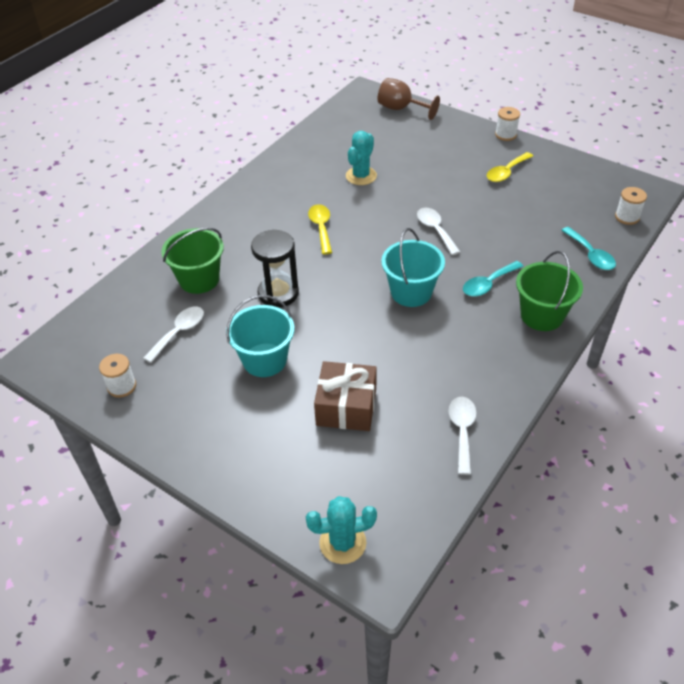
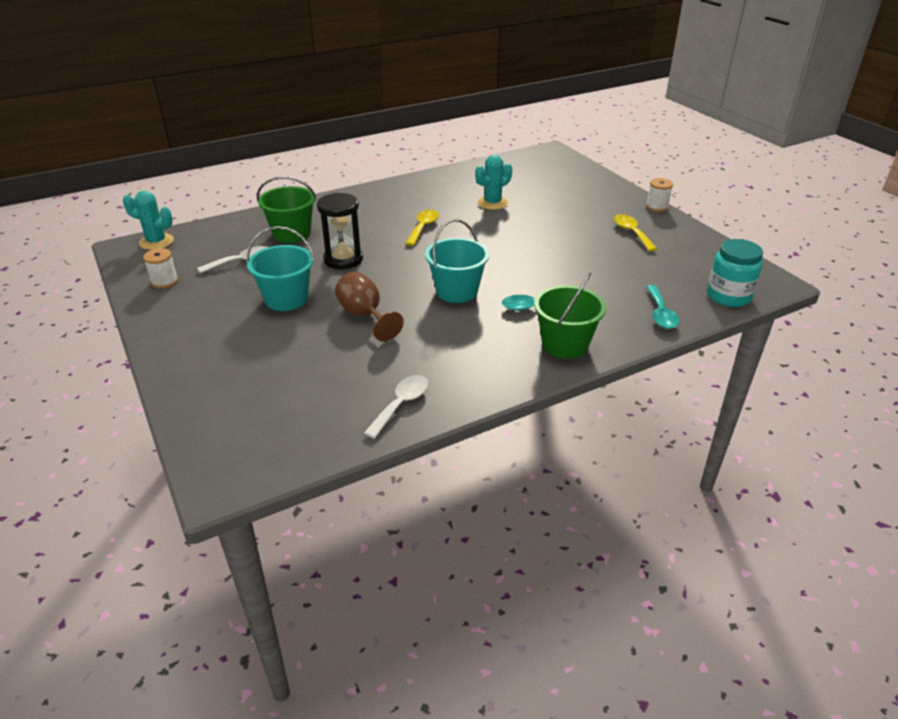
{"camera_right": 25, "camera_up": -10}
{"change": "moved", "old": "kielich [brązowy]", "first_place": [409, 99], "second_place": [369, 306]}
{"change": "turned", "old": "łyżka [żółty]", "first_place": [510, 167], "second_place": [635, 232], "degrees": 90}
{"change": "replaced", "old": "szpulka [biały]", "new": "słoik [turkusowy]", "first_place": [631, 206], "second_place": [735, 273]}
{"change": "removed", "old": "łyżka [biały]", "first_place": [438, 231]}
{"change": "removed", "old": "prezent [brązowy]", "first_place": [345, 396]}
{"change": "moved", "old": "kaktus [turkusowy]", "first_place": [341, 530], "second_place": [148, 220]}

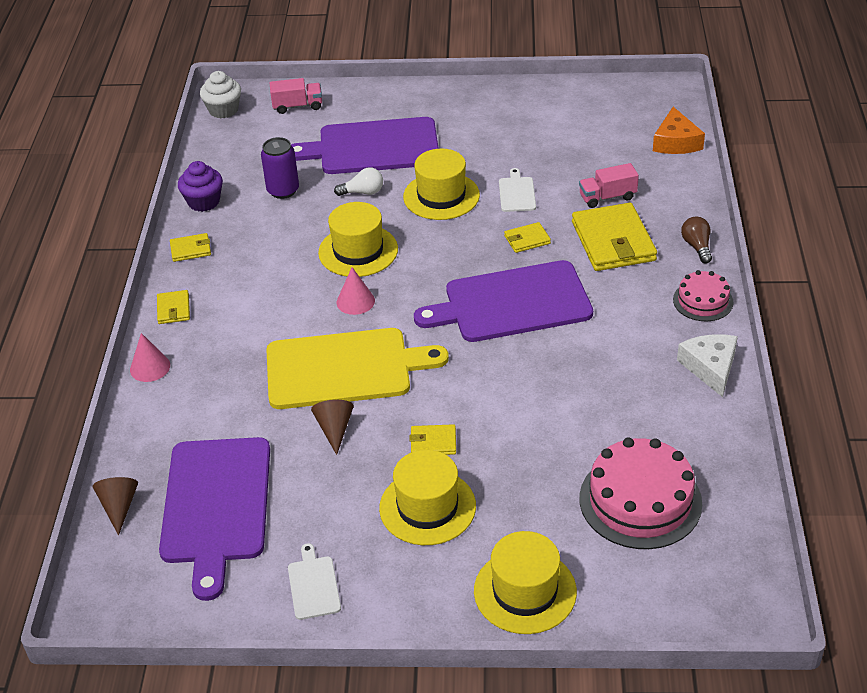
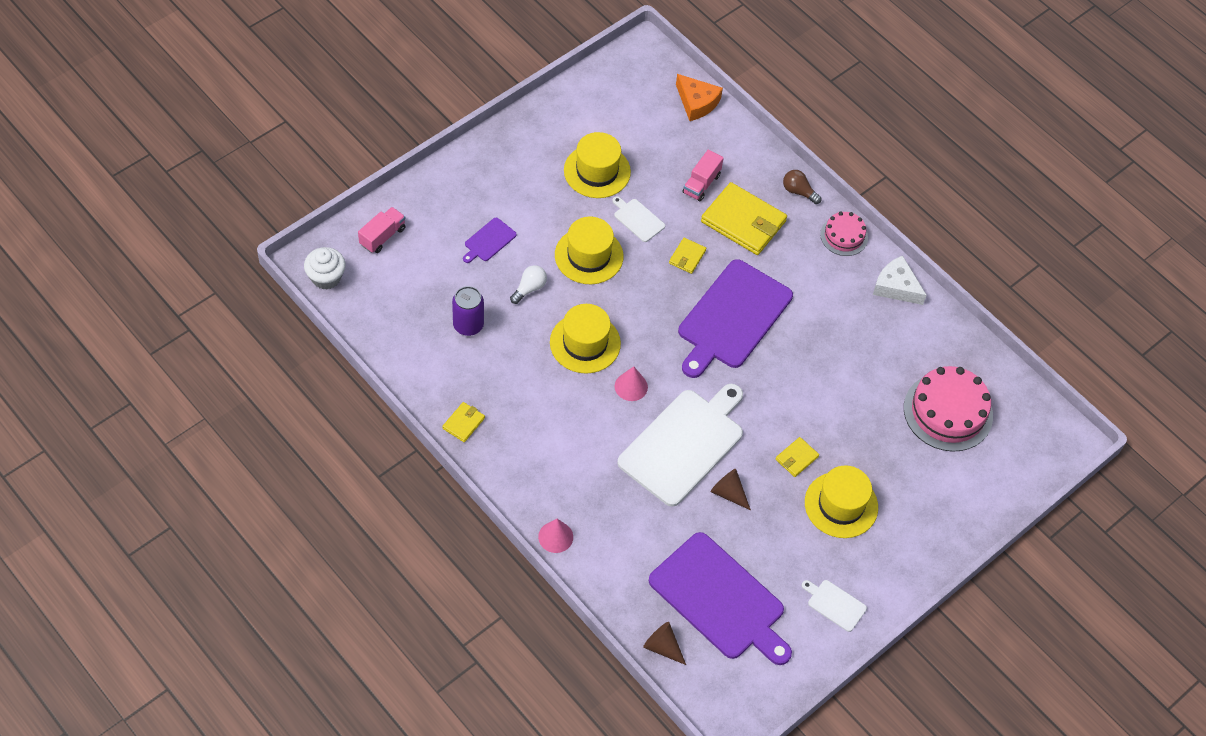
{"camera_right": -50, "camera_up": 15}
{"change": "resized", "old": "deska do krojenia [fioletowy]", "first_place": [365, 145], "second_place": [490, 240], "factor": 0.43}
{"change": "removed", "old": "muffinka [fioletowy]", "first_place": [200, 186]}
{"change": "removed", "old": "portfel [żółty]", "first_place": [173, 307]}
{"change": "recoloured", "old": "deska do krojenia [żółty]", "new": "deska do krojenia [biały]", "first_place": [357, 368], "second_place": [680, 445]}
{"change": "moved", "old": "kapelusz [żółty]", "first_place": [525, 582], "second_place": [597, 165]}

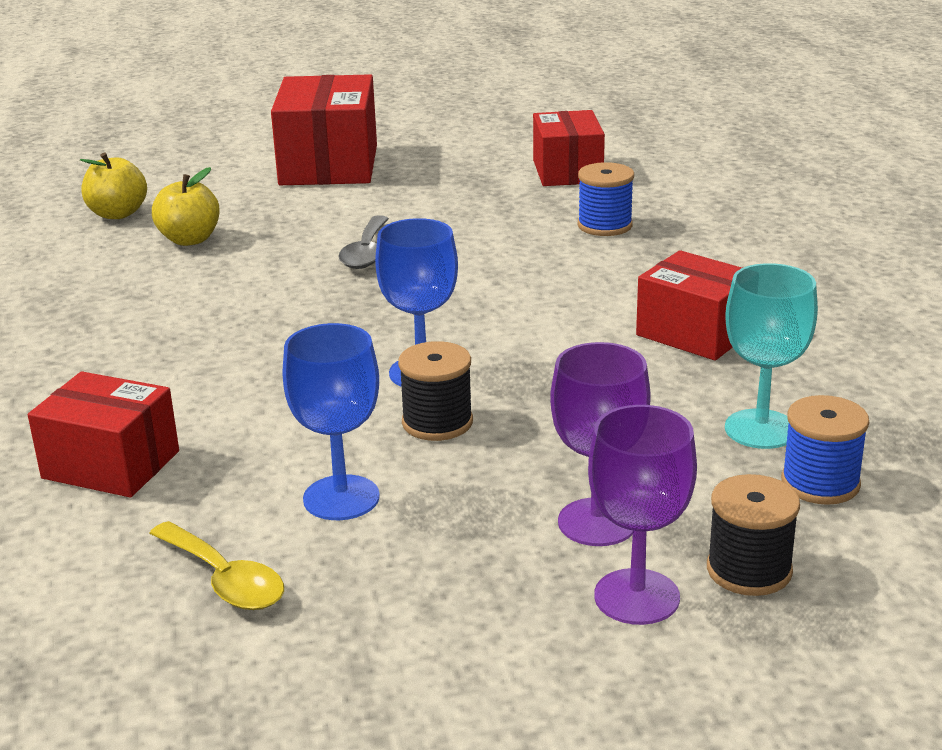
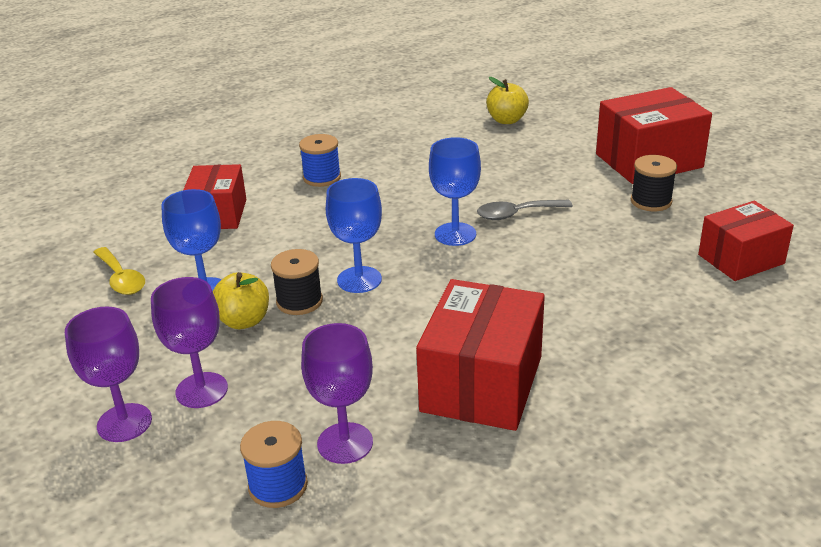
{"camera_right": 70, "camera_up": 5}
{"change": "moved", "old": "szpulka [niebieski]", "first_place": [606, 199], "second_place": [320, 160]}
{"change": "moved", "old": "jabłko [żółty]", "first_place": [185, 206], "second_place": [241, 300]}
{"change": "resized", "old": "pudełko [czerwony]", "first_place": [689, 305], "second_place": [480, 355], "factor": 1.52}
{"change": "recoloured", "old": "kielich [turkusowy]", "new": "kielich [fioletowy]", "first_place": [771, 356], "second_place": [337, 393]}
{"change": "moved", "old": "szpulka [czarny]", "first_place": [753, 535], "second_place": [654, 183]}
{"change": "turned", "old": "łyżka [żółty]", "first_place": [216, 565], "second_place": [119, 271], "degrees": -60}
{"change": "added", "new": "kielich [niebieski]", "second_place": [455, 191]}

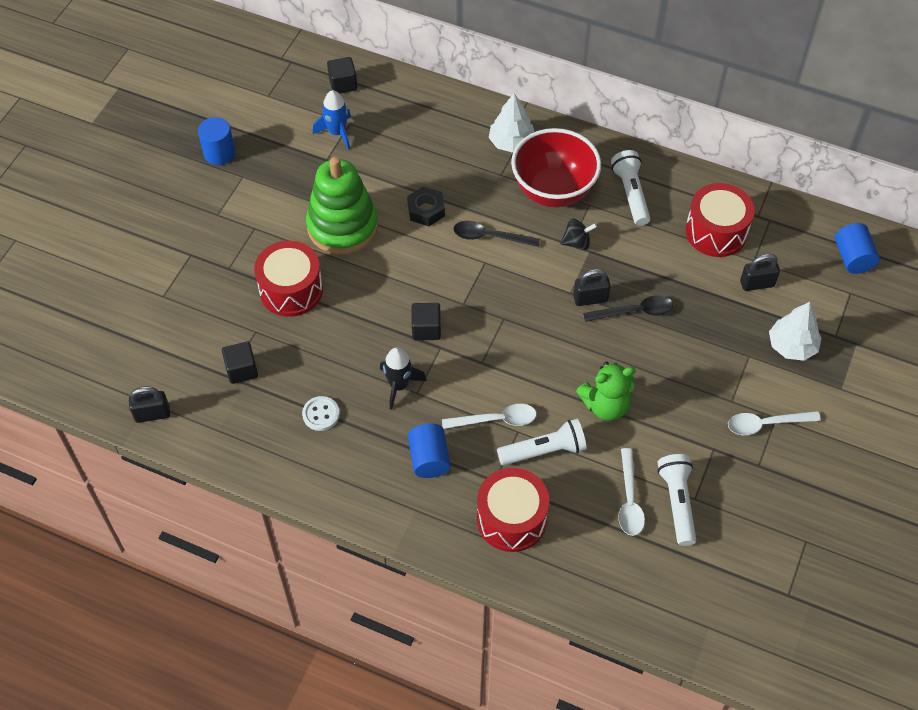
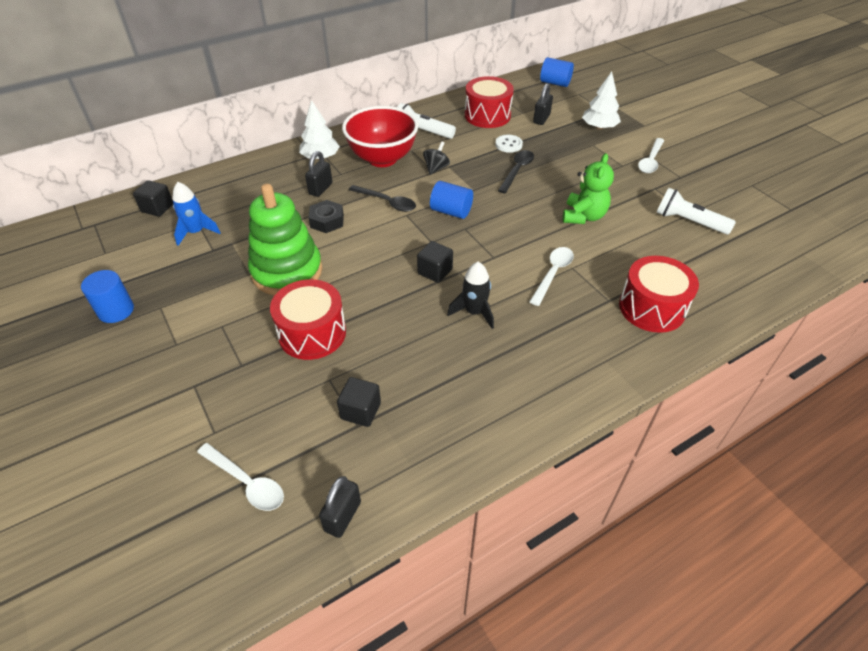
{"camera_right": -55, "camera_up": -10}
{"change": "turned", "old": "łyżka [czarny]", "first_place": [497, 234], "second_place": [382, 198], "degrees": -105}
{"change": "moved", "old": "kłódka [czarny]", "first_place": [592, 287], "second_place": [318, 174]}
{"change": "moved", "old": "guzik [biały]", "first_place": [321, 413], "second_place": [509, 144]}
{"change": "removed", "old": "latarka [biały]", "first_place": [542, 442]}
{"change": "moved", "old": "walec [niebieski]", "first_place": [429, 450], "second_place": [451, 200]}
{"change": "moved", "old": "łyżka [biały]", "first_place": [631, 492], "second_place": [240, 477]}

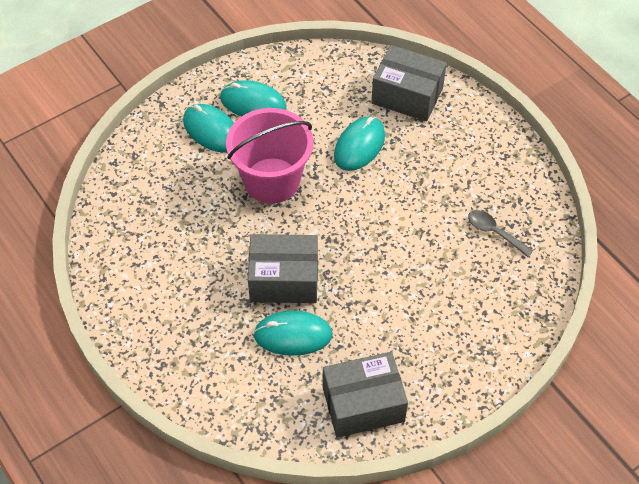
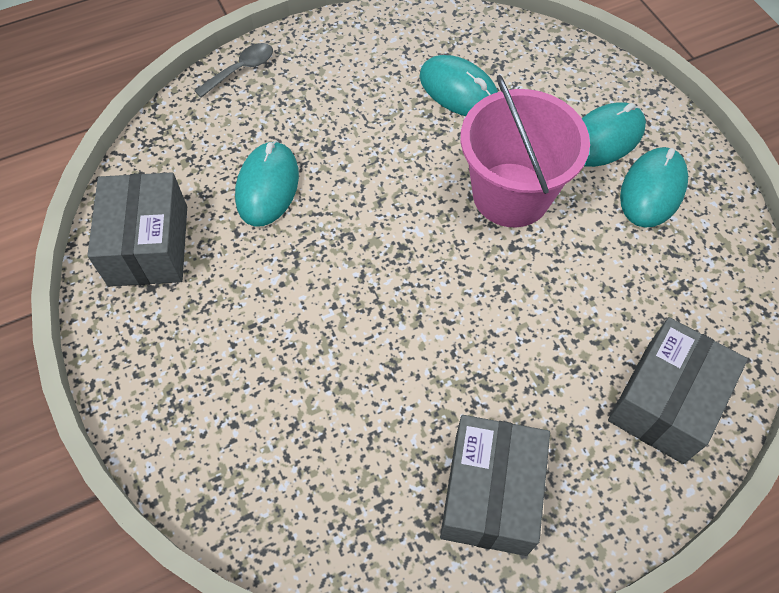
{"camera_right": 100, "camera_up": 5}
{"change": "moved", "old": "myszka [turkusowy]", "first_place": [359, 144], "second_place": [458, 85]}
{"change": "moved", "old": "łyżka [szary]", "first_place": [500, 233], "second_place": [233, 70]}
{"change": "moved", "old": "pudełko [szary]", "first_place": [283, 268], "second_place": [495, 485]}

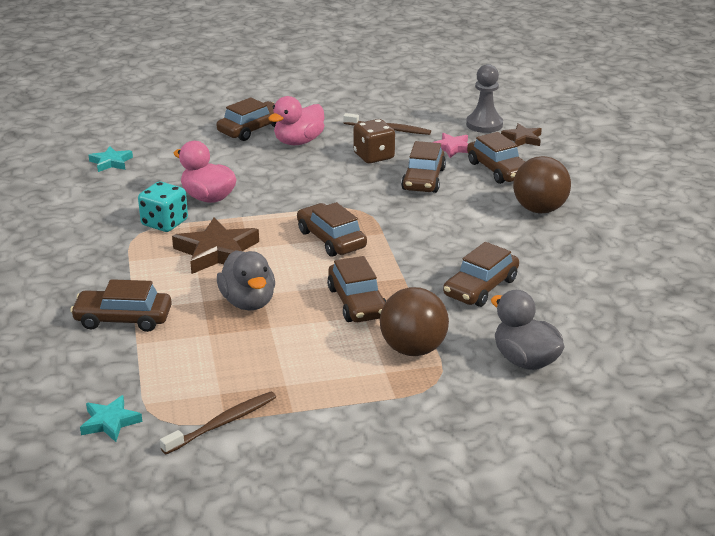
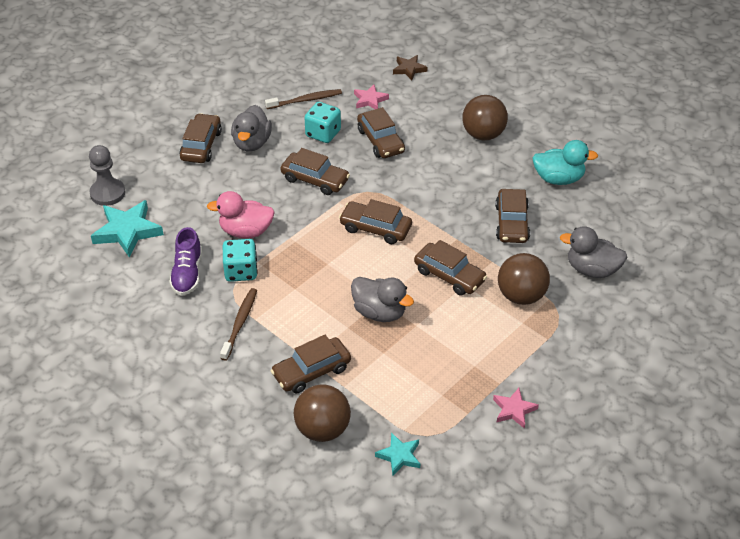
{"camera_right": -35, "camera_up": 15}
{"change": "moved", "old": "pionek [szary]", "first_place": [484, 98], "second_place": [107, 175]}
{"change": "recoloured", "old": "kaczka [różowy]", "new": "kaczka [szary]", "first_place": [296, 120], "second_place": [251, 128]}
{"change": "recoloured", "old": "kostka do gry [brązowy]", "new": "kostka do gry [turkusowy]", "first_place": [374, 141], "second_place": [322, 122]}
{"change": "moved", "old": "samochód [brązowy]", "first_place": [496, 158], "second_place": [315, 171]}
{"change": "resized", "old": "gwiazda [turkusowy]", "first_place": [110, 159], "second_place": [127, 229], "factor": 1.76}
{"change": "removed", "old": "gwiazda [brązowy]", "first_place": [215, 246]}
{"change": "moved", "old": "szczoteczka do zębów [brązowy]", "first_place": [218, 423], "second_place": [238, 324]}
{"change": "added", "new": "kaczka [turkusowy]", "second_place": [565, 162]}
{"change": "added", "new": "but [fioletowy]", "second_place": [185, 261]}
{"change": "added", "new": "piłka [brązowy]", "second_place": [322, 413]}
{"change": "added", "new": "gwiazda [różowy]", "second_place": [516, 408]}

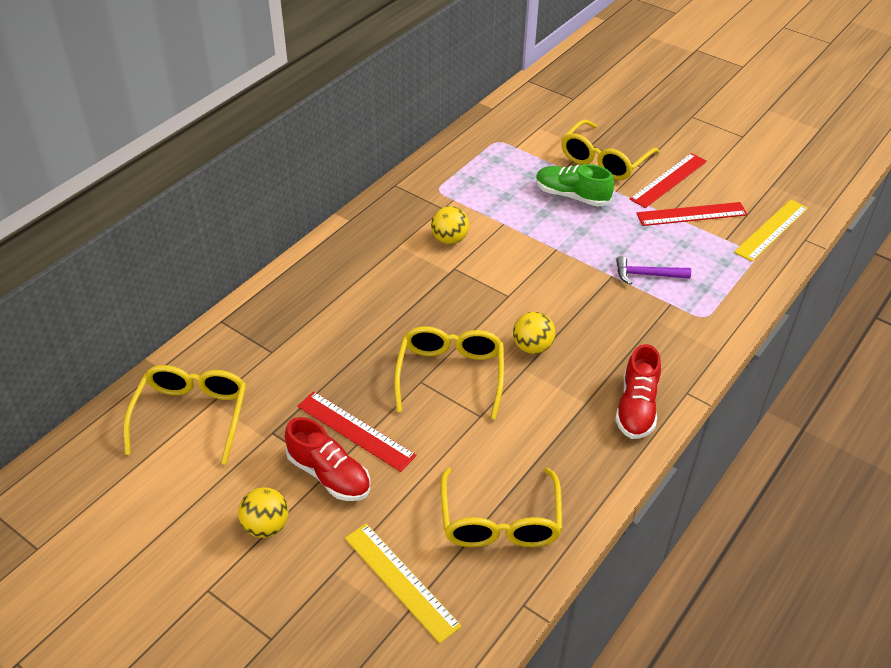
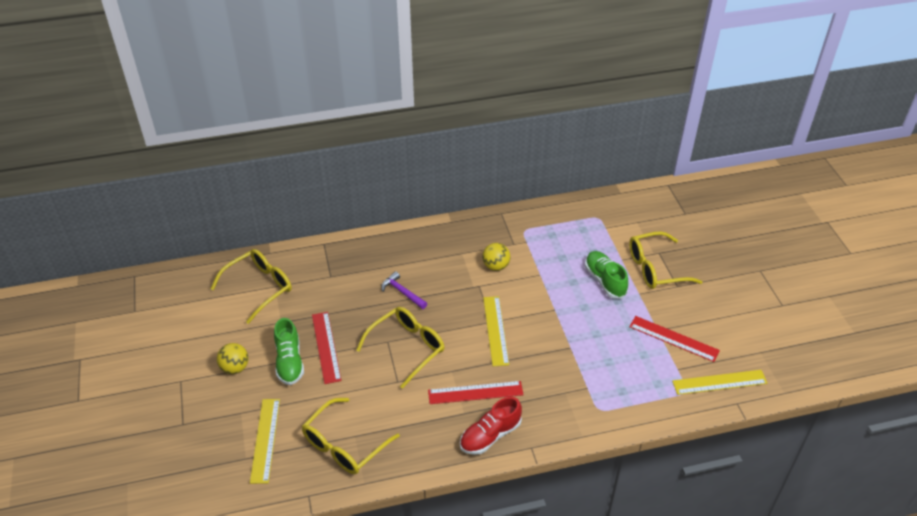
{"camera_right": 40, "camera_up": 0}
{"change": "moved", "old": "linijka [czerwony]", "first_place": [668, 180], "second_place": [476, 392]}
{"change": "moved", "old": "młotek [fioletowy]", "first_place": [653, 270], "second_place": [404, 290]}
{"change": "removed", "old": "piłka [żółty]", "first_place": [534, 333]}
{"change": "recoloured", "old": "but [czerwony]", "new": "but [zielony]", "first_place": [327, 459], "second_place": [289, 351]}
{"change": "added", "new": "linijka [żółty]", "second_place": [496, 331]}

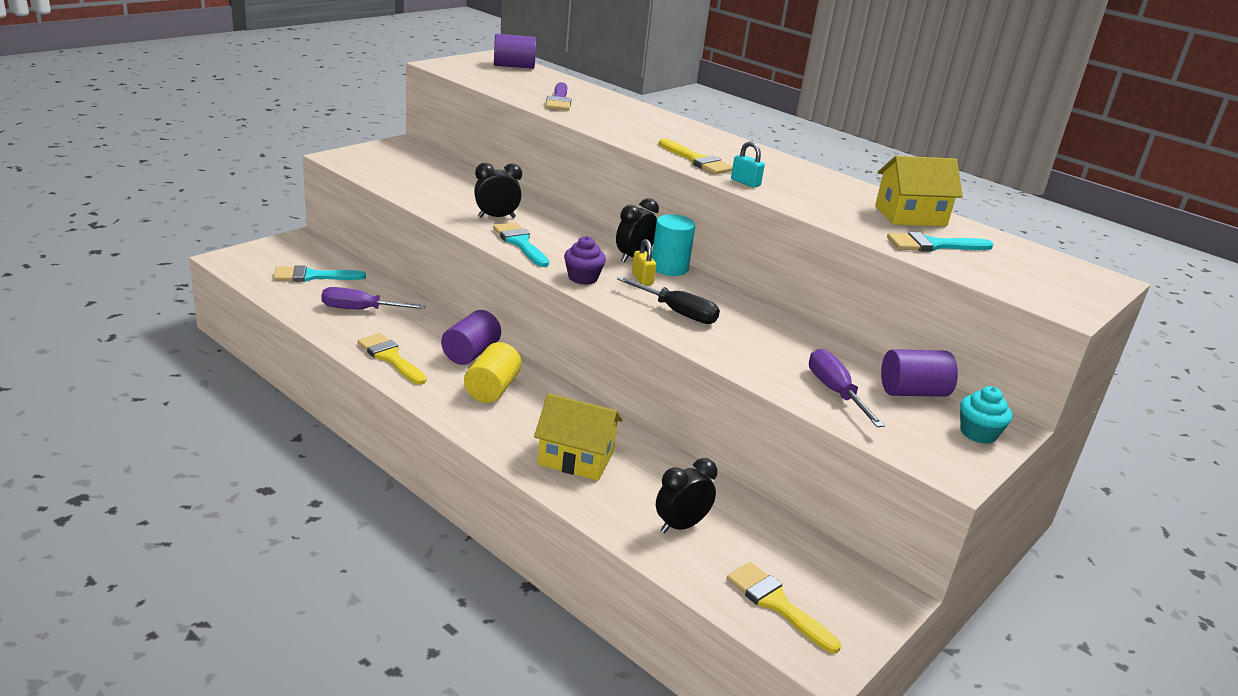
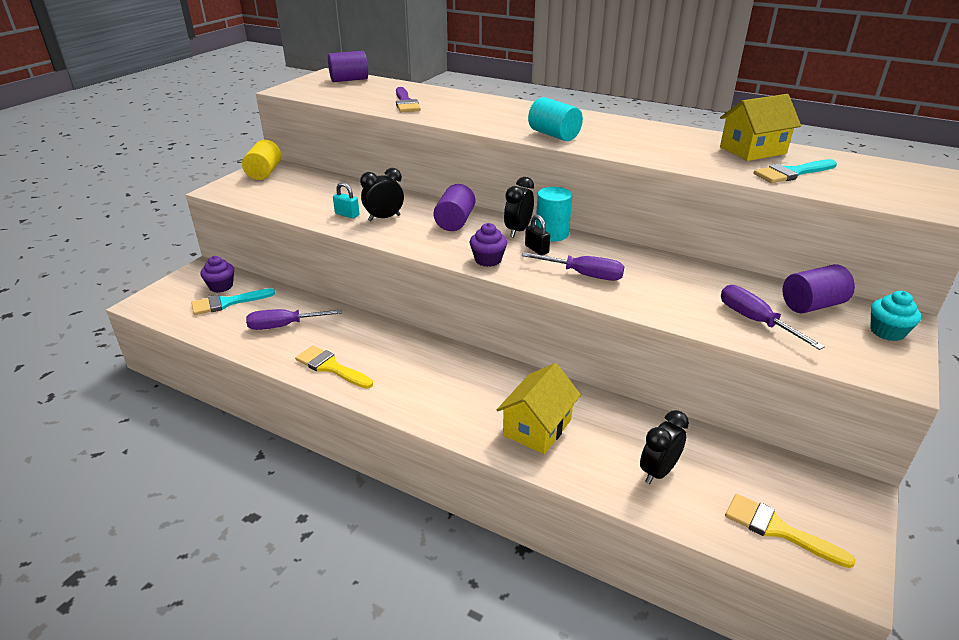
{"camera_right": -10, "camera_up": 5}
{"change": "replaced", "old": "pędzel [żółty]", "new": "walec [turkusowy]", "first_place": [696, 156], "second_place": [555, 119]}
{"change": "moved", "old": "kłódka [turkusowy]", "first_place": [748, 164], "second_place": [346, 200]}
{"change": "removed", "old": "pędzel [turkusowy]", "first_place": [521, 244]}
{"change": "recoloured", "old": "kłódka [żółty]", "new": "kłódka [czarny]", "first_place": [644, 262], "second_place": [537, 235]}
{"change": "recoloured", "old": "śrubokręt [czarny]", "new": "śrubokręt [fioletowy]", "first_place": [668, 300], "second_place": [573, 266]}
{"change": "moved", "old": "walec [fioletowy]", "first_place": [471, 337], "second_place": [454, 207]}
{"change": "moved", "old": "walec [żółty]", "first_place": [493, 372], "second_place": [261, 160]}
{"change": "turned", "old": "domek [żółty]", "first_place": [578, 437], "second_place": [539, 408], "degrees": -60}
{"change": "added", "new": "muffinka [fioletowy]", "second_place": [217, 274]}

